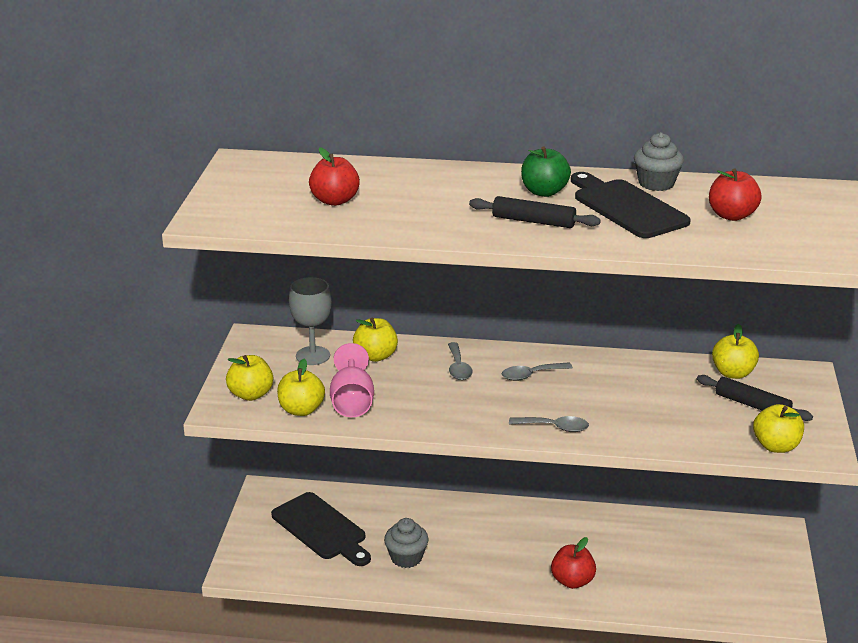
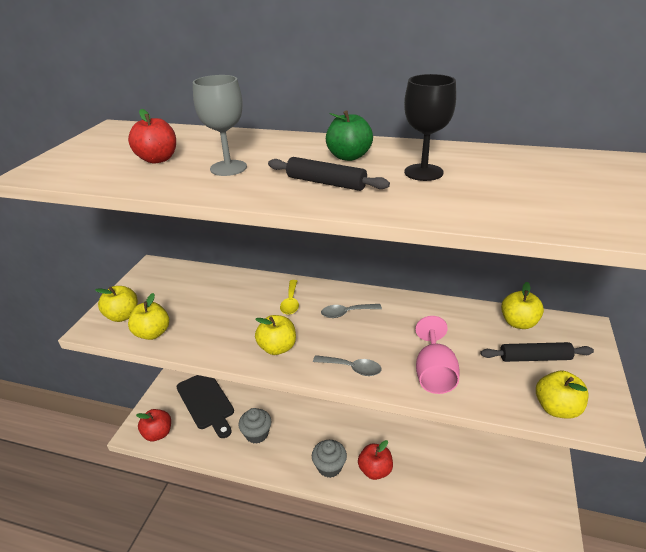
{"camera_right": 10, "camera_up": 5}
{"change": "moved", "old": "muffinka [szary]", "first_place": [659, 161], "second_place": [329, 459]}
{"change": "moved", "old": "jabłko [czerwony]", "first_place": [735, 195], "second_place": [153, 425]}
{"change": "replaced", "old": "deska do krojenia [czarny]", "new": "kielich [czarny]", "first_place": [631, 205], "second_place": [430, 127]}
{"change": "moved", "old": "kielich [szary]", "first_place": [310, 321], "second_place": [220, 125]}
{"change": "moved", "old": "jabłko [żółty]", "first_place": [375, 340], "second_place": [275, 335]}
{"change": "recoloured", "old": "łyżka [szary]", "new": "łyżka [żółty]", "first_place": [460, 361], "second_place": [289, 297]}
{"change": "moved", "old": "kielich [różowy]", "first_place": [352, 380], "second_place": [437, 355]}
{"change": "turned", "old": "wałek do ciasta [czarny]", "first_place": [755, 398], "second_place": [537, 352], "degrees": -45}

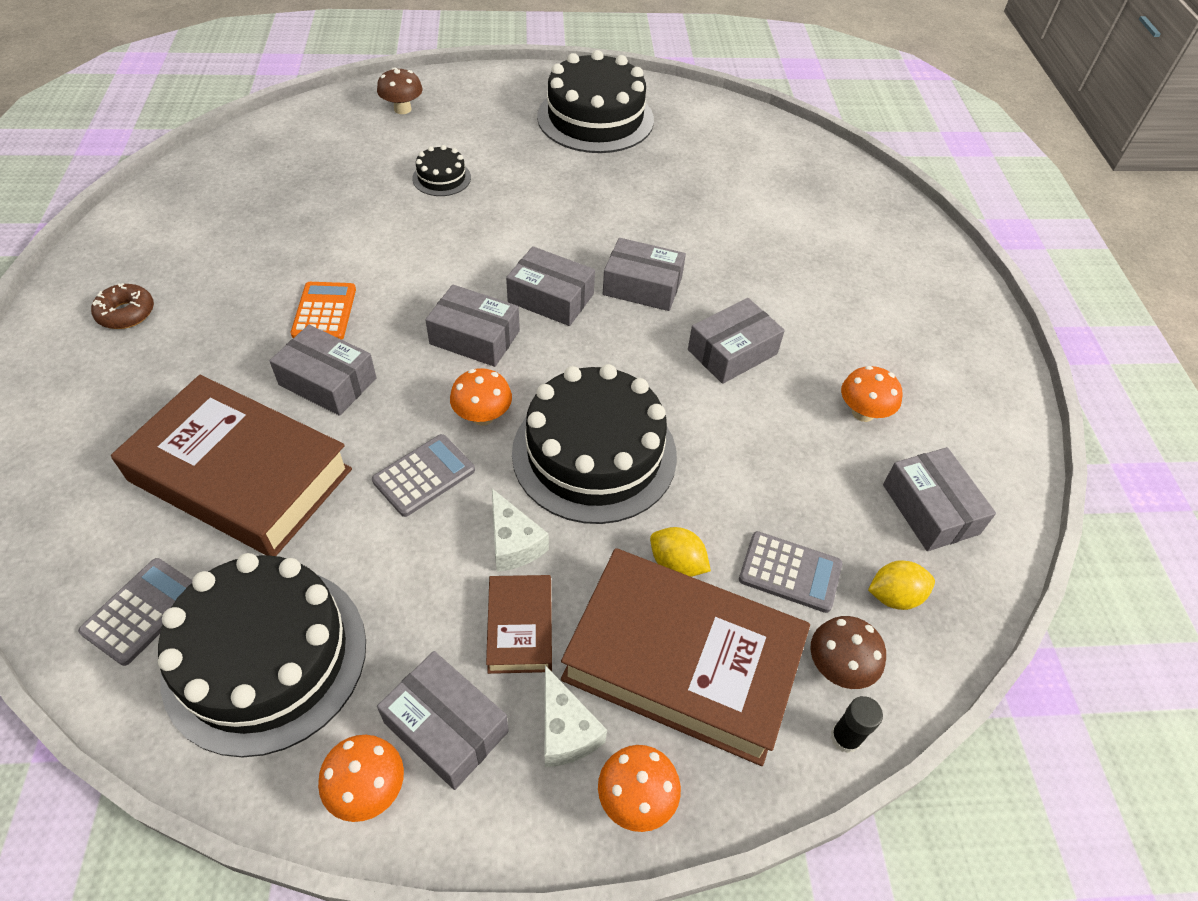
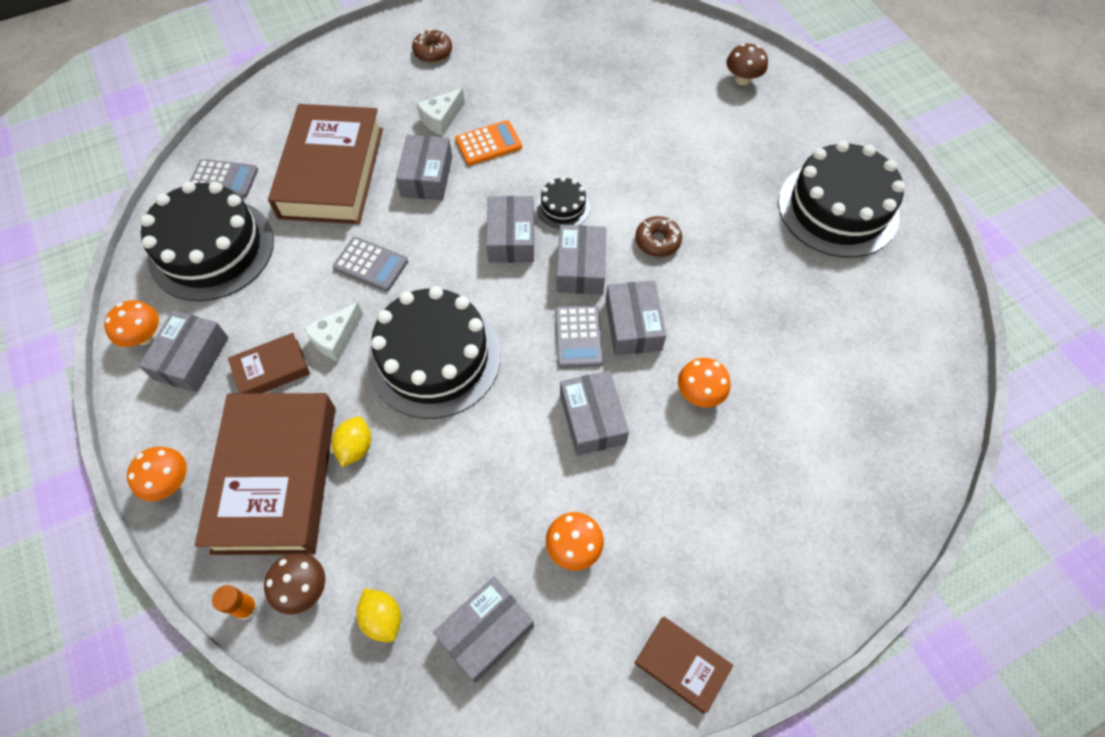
{"camera_right": 70, "camera_up": 10}
{"change": "moved", "old": "tort [czarny]", "first_place": [441, 170], "second_place": [563, 203]}
{"change": "turned", "old": "pudełko [szary]", "first_place": [736, 341], "second_place": [594, 413], "degrees": 45}
{"change": "moved", "old": "grzyb [pomarańczowy]", "first_place": [481, 397], "second_place": [704, 382]}
{"change": "moved", "old": "kalkulator [szary]", "first_place": [790, 572], "second_place": [579, 336]}
{"change": "moved", "old": "ser [biały]", "first_place": [576, 716], "second_place": [441, 112]}
{"change": "recoloured", "old": "klej w sztyfcie [czarny]", "new": "klej w sztyfcie [pomarańczowy]", "first_place": [857, 724], "second_place": [235, 602]}
{"change": "added", "new": "donut [brązowy]", "second_place": [658, 236]}
{"change": "added", "new": "książka [brązowy]", "second_place": [683, 665]}

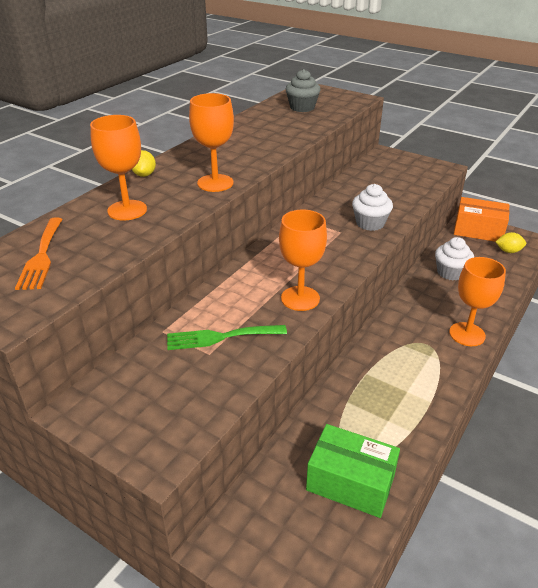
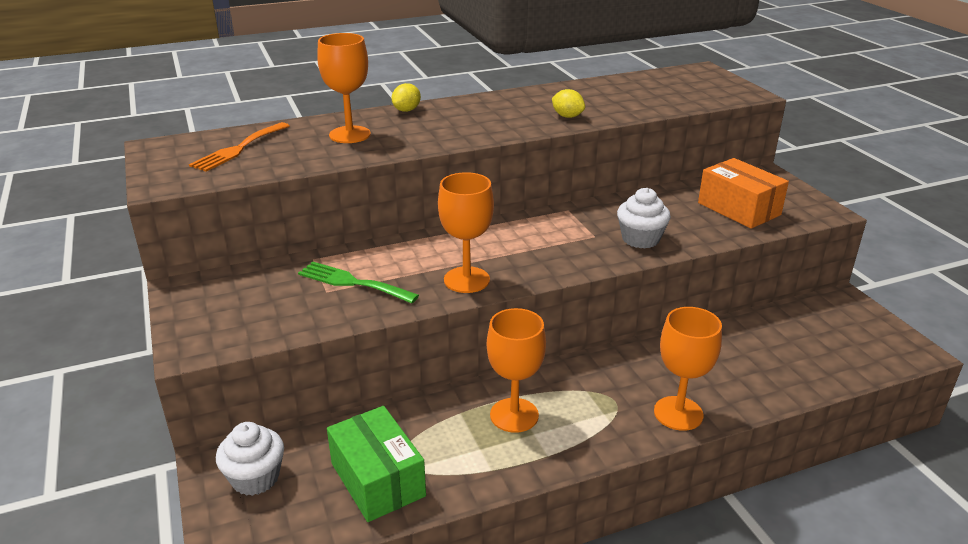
{"camera_right": 35, "camera_up": -5}
{"change": "removed", "old": "muffinka [szary]", "first_place": [303, 90]}
{"change": "moved", "old": "kielich [pomarańczowy]", "first_place": [211, 142], "second_place": [516, 370]}
{"change": "moved", "old": "pudełko [pomarańczowy]", "first_place": [481, 219], "second_place": [743, 193]}
{"change": "moved", "old": "cytryna [żółty]", "first_place": [511, 242], "second_place": [568, 103]}
{"change": "moved", "old": "muffinka [biały]", "first_place": [454, 258], "second_place": [250, 459]}

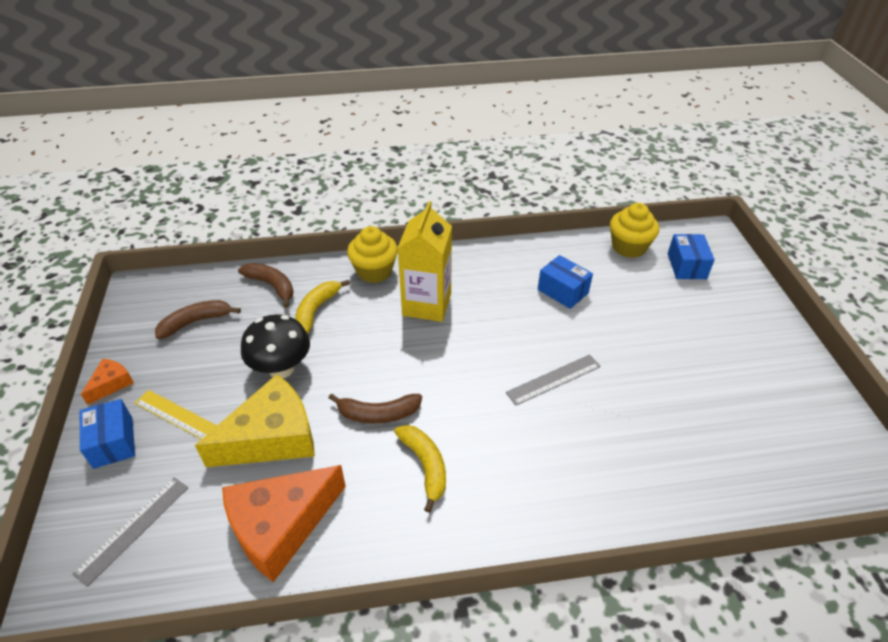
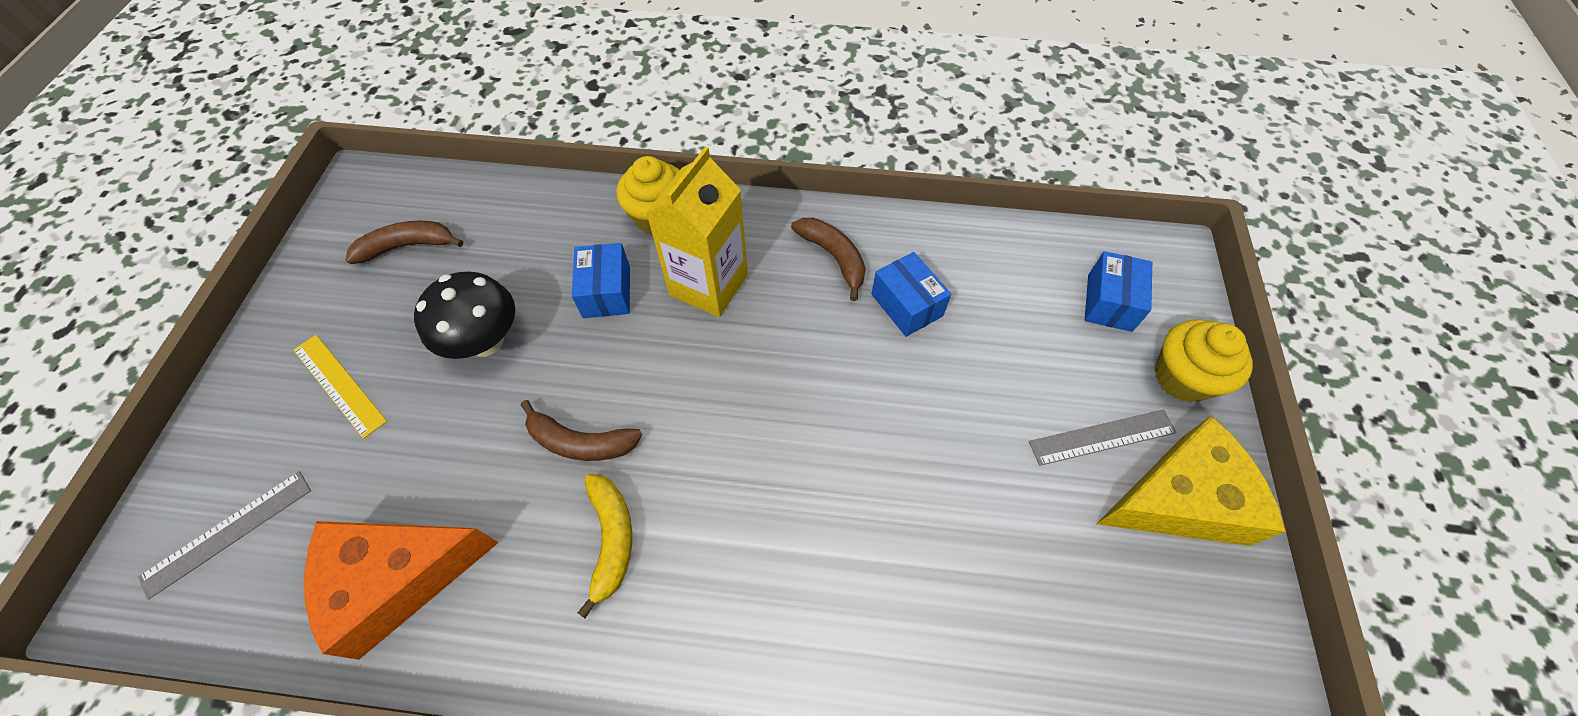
{"camera_right": 15, "camera_up": 15}
{"change": "moved", "old": "muffinka [żółty]", "first_place": [634, 230], "second_place": [1204, 361]}
{"change": "moved", "old": "banan [brązowy]", "first_place": [266, 285], "second_place": [828, 259]}
{"change": "removed", "old": "banan [żółty]", "first_place": [322, 307]}
{"change": "moved", "old": "linijka [szary]", "first_place": [553, 380], "second_place": [1103, 437]}
{"change": "removed", "old": "ser [pomarańczowy]", "first_place": [107, 382]}
{"change": "moved", "old": "ser [żółty]", "first_place": [255, 420], "second_place": [1191, 481]}
{"change": "moved", "old": "pudełko [niebieski]", "first_place": [107, 434], "second_place": [601, 280]}

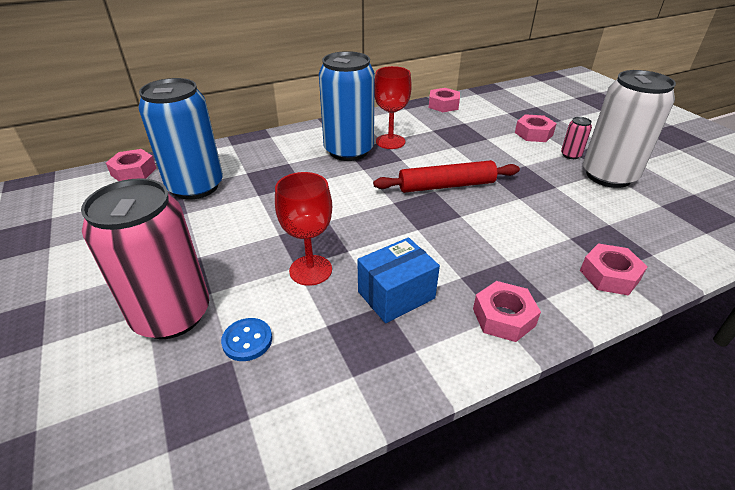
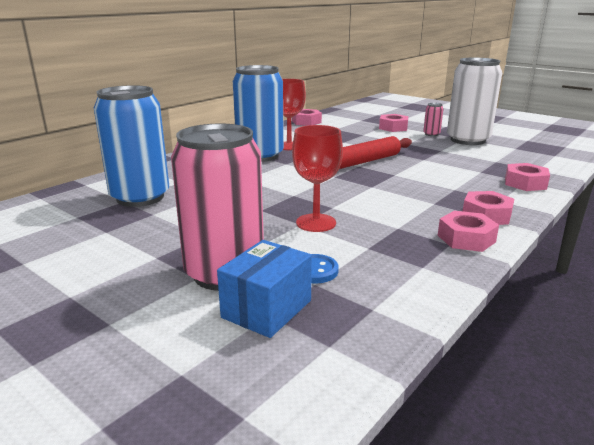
{"camera_right": -25, "camera_up": -15}
{"change": "moved", "old": "nakrętka [różowy]", "first_place": [131, 165], "second_place": [468, 231]}
{"change": "moved", "old": "pudełko [niebieski]", "first_place": [398, 280], "second_place": [264, 289]}

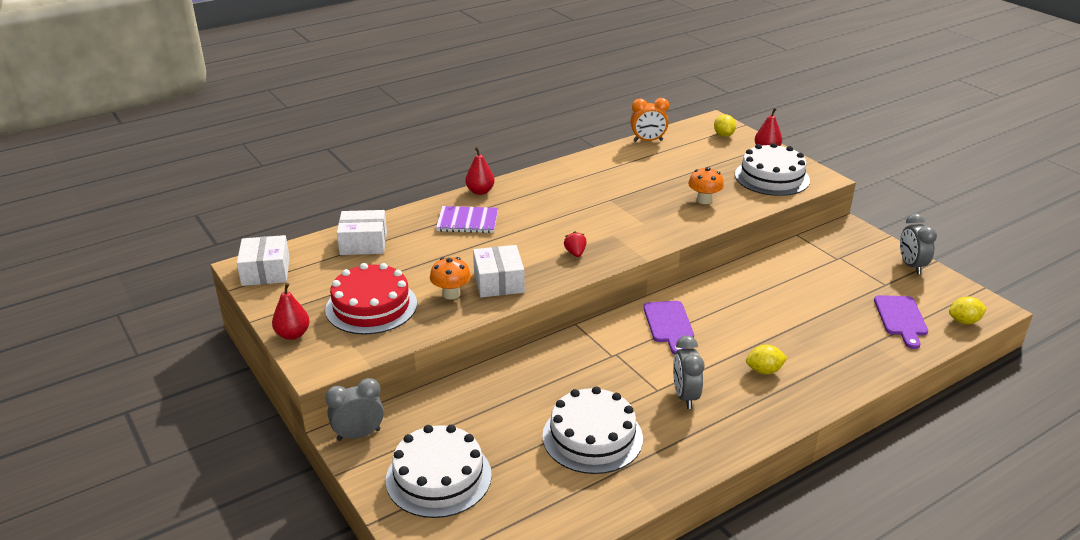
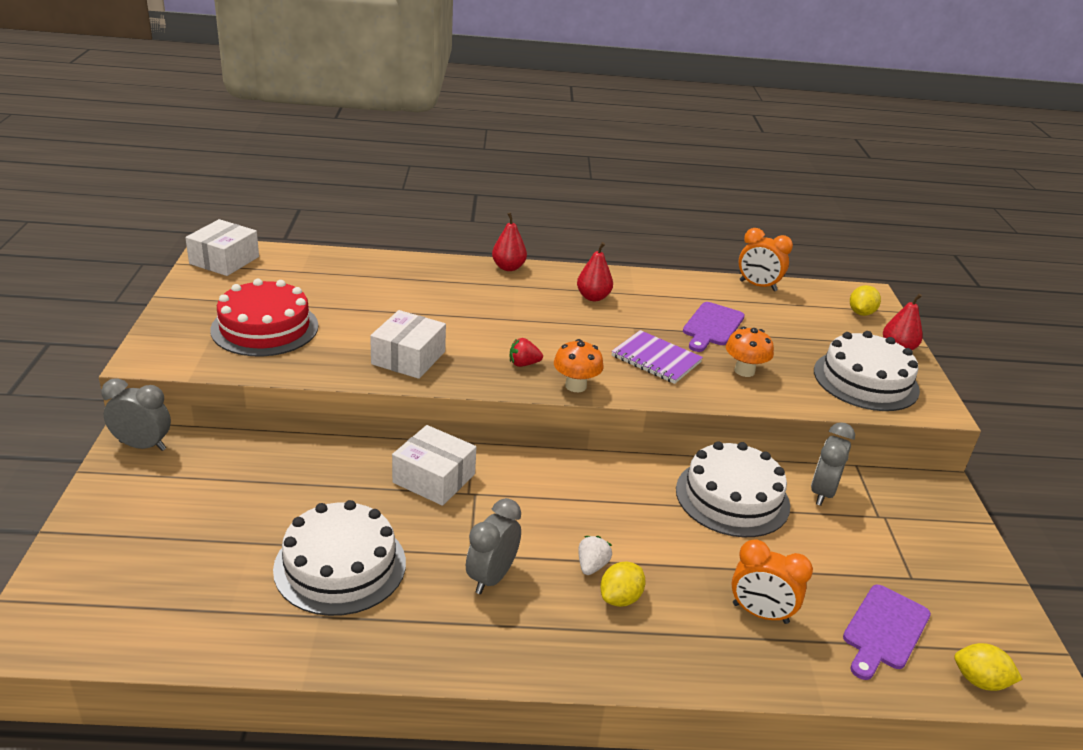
{"camera_right": 30, "camera_up": 0}
{"change": "moved", "old": "zeszyt [fioletowy]", "first_place": [467, 219], "second_place": [657, 357]}
{"change": "moved", "old": "pudełko [biały]", "first_place": [362, 232], "second_place": [434, 465]}
{"change": "moved", "old": "budzik [szary]", "first_place": [918, 243], "second_place": [833, 464]}
{"change": "turned", "old": "truskawka [czerwony]", "first_place": [575, 244], "second_place": [526, 352], "degrees": -120}
{"change": "moved", "old": "grzyb [pomarańczowy]", "first_place": [450, 278], "second_place": [579, 365]}
{"change": "moved", "old": "gruszka [czerwony]", "first_place": [291, 311], "second_place": [595, 271]}
{"change": "moved", "old": "deska do krojenia [fioletowy]", "first_place": [668, 328], "second_place": [714, 327]}
{"change": "turned", "old": "cytryna [żółty]", "first_place": [767, 359], "second_place": [623, 584], "degrees": -75}
{"change": "moved", "old": "tort [biały]", "first_place": [439, 471], "second_place": [733, 489]}
{"change": "added", "new": "truskawka [biały]", "second_place": [595, 555]}
{"change": "added", "new": "budzik [pomarańczowy]", "second_place": [772, 581]}

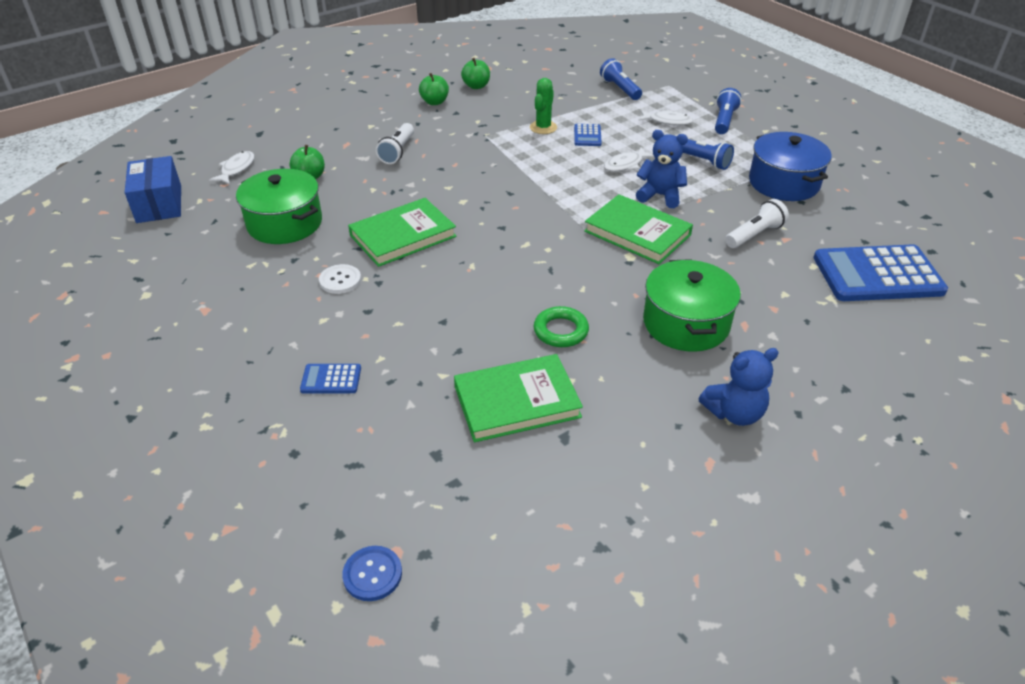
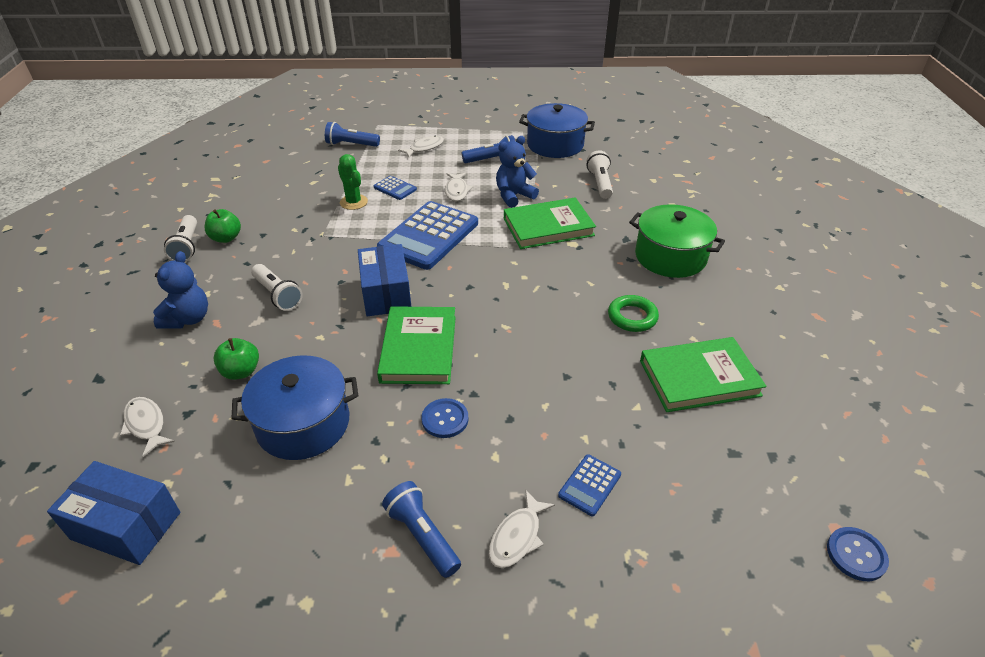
{"camera_right": -55, "camera_up": 0}
{"change": "removed", "old": "jabłko [zielony]", "first_place": [475, 73]}
{"change": "moved", "old": "latarka [niebieski]", "first_place": [728, 111], "second_place": [421, 529]}
{"change": "recoloured", "old": "garnek [zielony]", "new": "garnek [niebieski]", "first_place": [279, 206], "second_place": [295, 407]}
{"change": "moved", "old": "kalkulator [niebieski]", "first_place": [880, 272], "second_place": [427, 235]}
{"change": "recoloured", "old": "guzik [biały]", "new": "guzik [niebieski]", "first_place": [340, 279], "second_place": [445, 418]}
{"change": "moved", "old": "miś [niebieski]", "first_place": [739, 387], "second_place": [180, 290]}
{"change": "turned", "old": "książka [zielony]", "first_place": [518, 398], "second_place": [703, 374], "degrees": 60}
{"change": "added", "new": "latarka [biały]", "second_place": [180, 238]}
{"change": "added", "new": "pudełko [niebieski]", "second_place": [385, 280]}
{"change": "added", "new": "ryba [biały]", "second_place": [522, 529]}

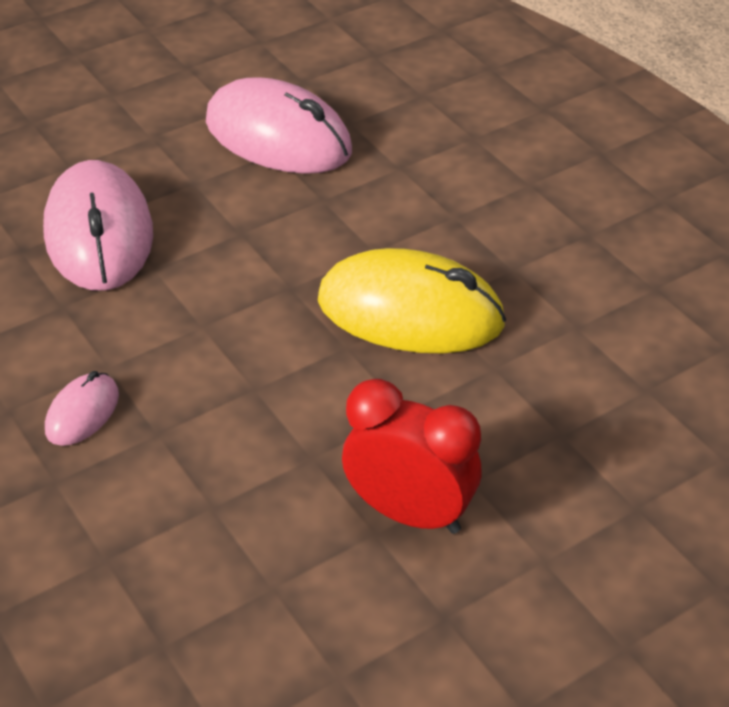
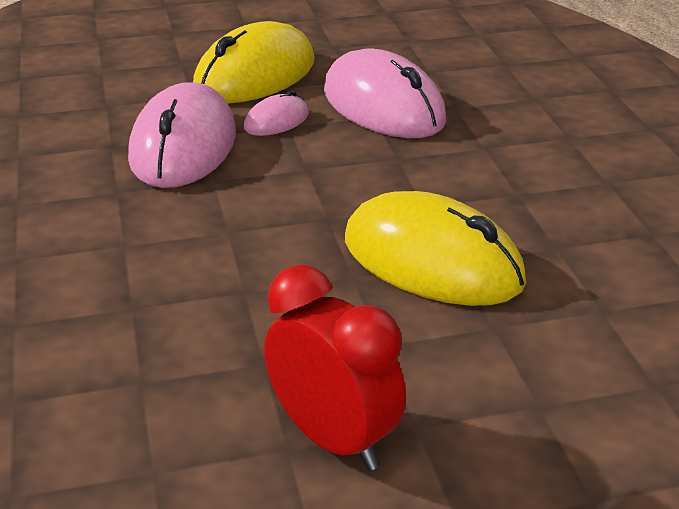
{"camera_right": 20, "camera_up": -10}
{"change": "moved", "old": "myszka [różowy]", "first_place": [82, 408], "second_place": [276, 113]}
{"change": "added", "new": "myszka [żółty]", "second_place": [254, 62]}

